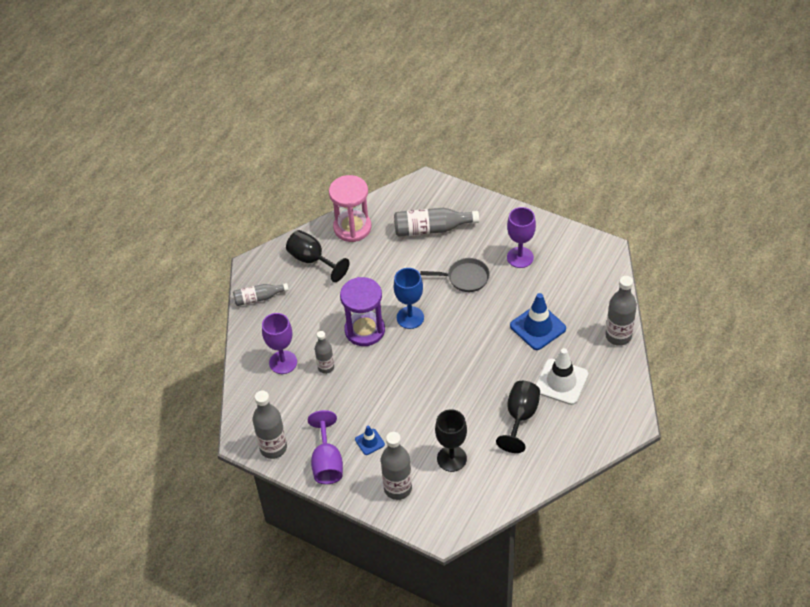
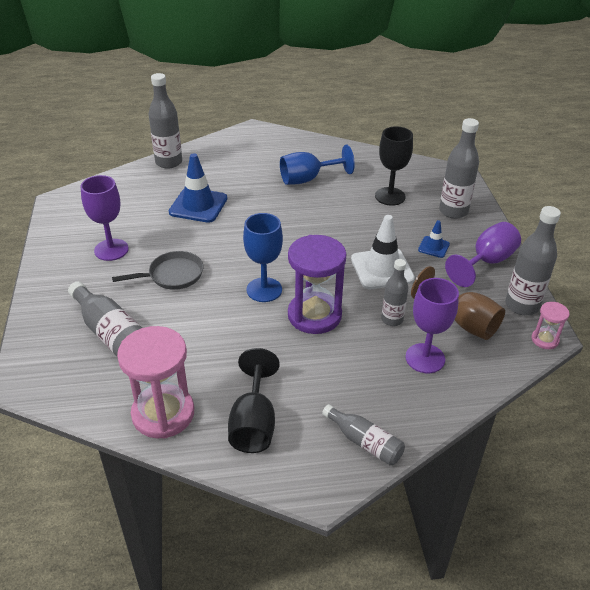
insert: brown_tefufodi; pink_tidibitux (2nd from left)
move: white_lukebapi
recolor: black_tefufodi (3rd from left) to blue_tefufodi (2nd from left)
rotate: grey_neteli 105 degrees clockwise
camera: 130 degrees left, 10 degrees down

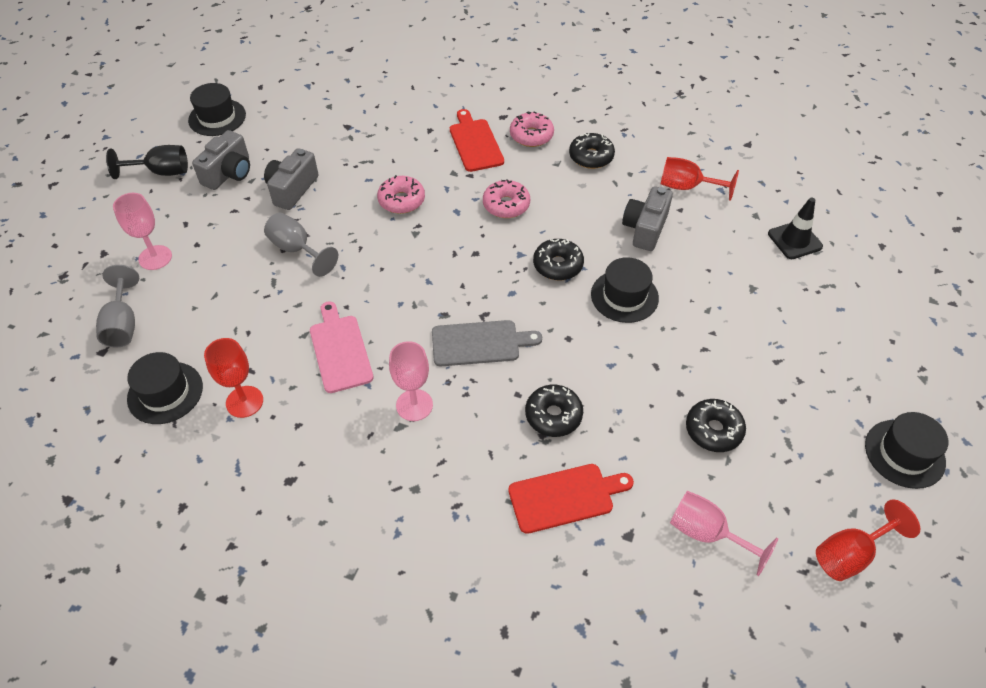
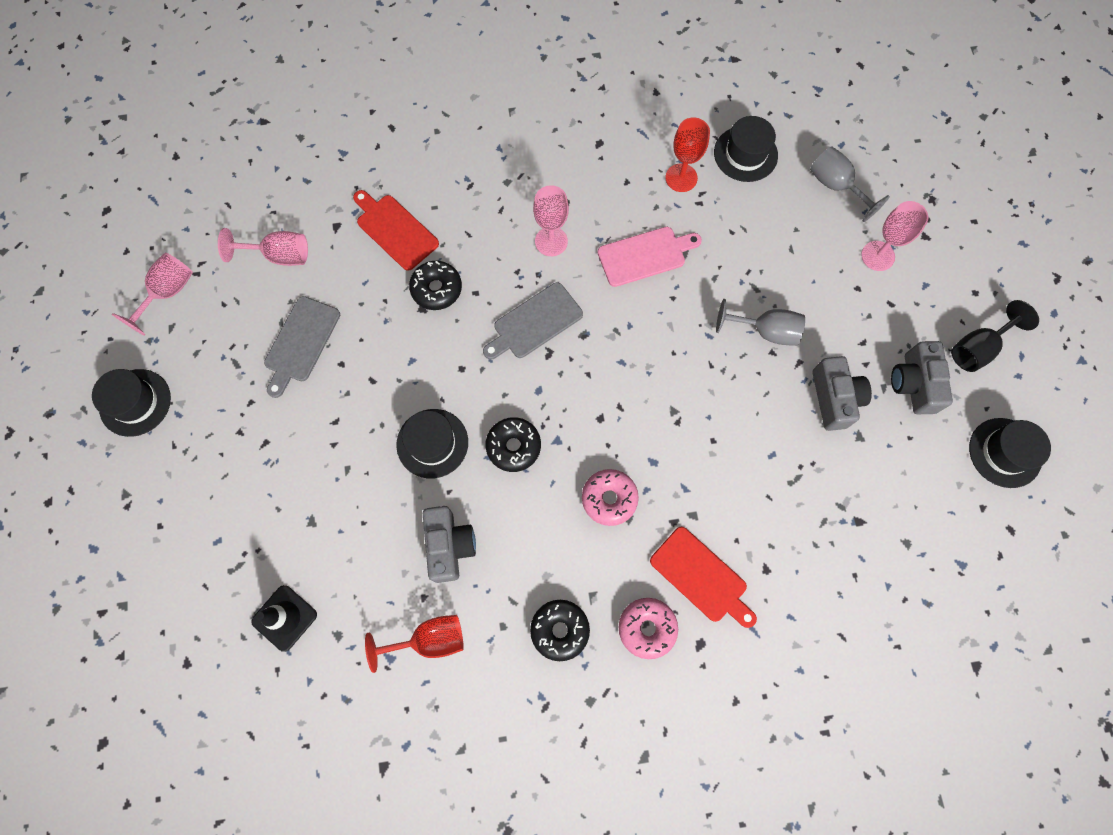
delete: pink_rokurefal (1st from left)
replace: black_rokurefal (4th from left) to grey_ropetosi (1st from left)
recolor: red_tefufodi (3rd from left) to pink_tefufodi (1st from left)
rotate: pink_ropetosi 60 degrees counterclockwise; red_ropetosi (2nd from left in the first image) 90 degrees clockwise
camera: 150 degrees right, 20 degrees up

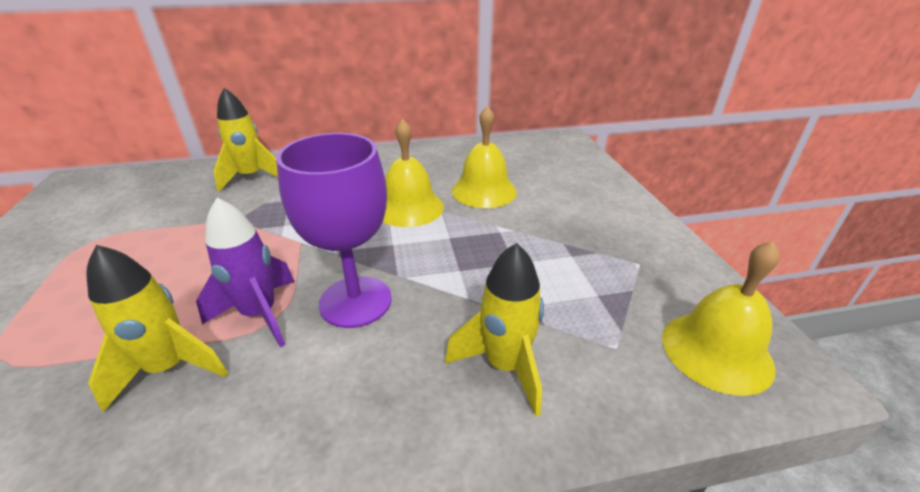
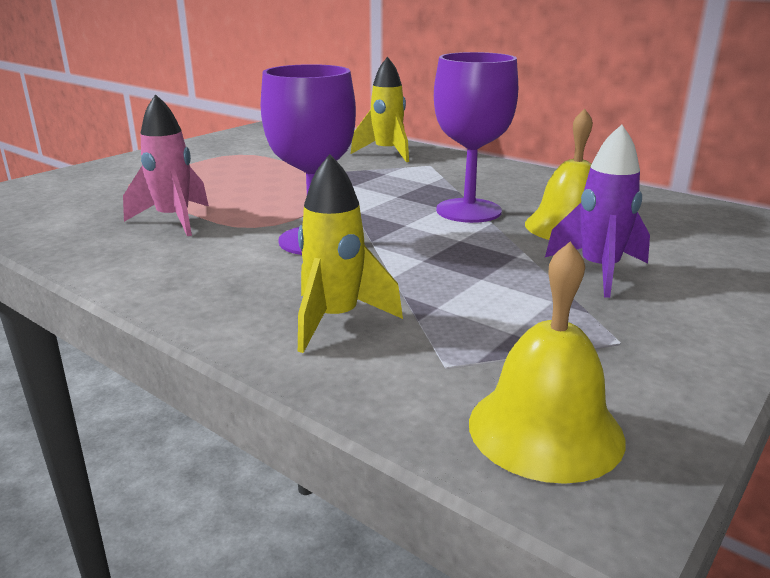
move: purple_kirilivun
replace: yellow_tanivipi (1st from left) to purple_tefufodi (2nd from left)
recolor: yellow_kirilivun (1st from left) to pink_kirilivun
camera: 50 degrees right, 10 degrees down

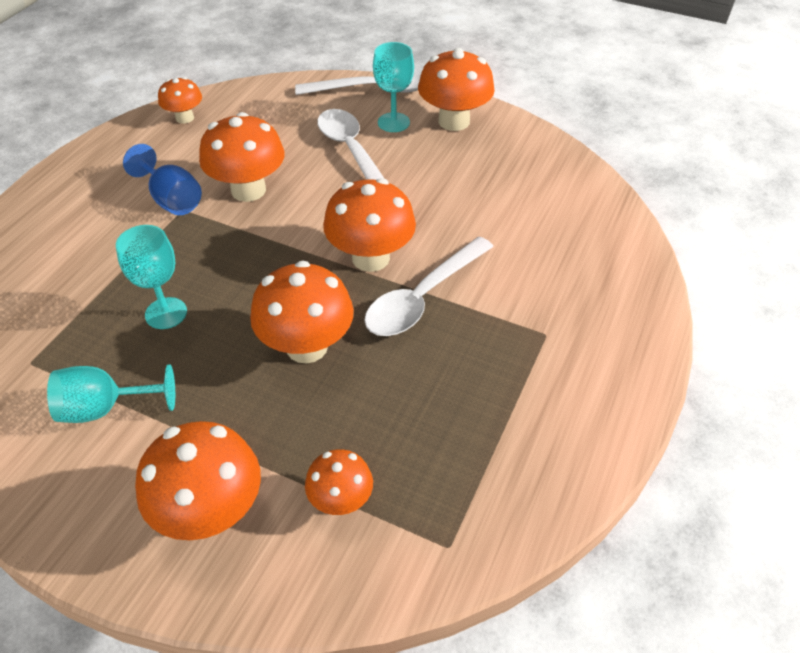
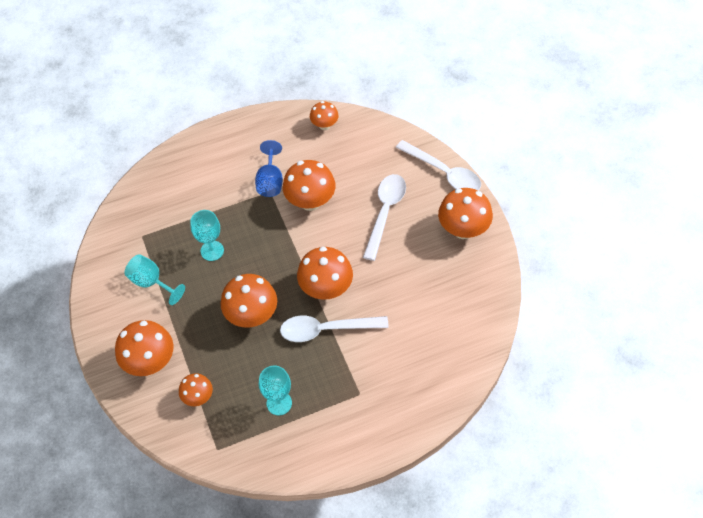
move: turquoise_tefufodi (3rd from left)
camera: 45 degrees right, 10 degrees up

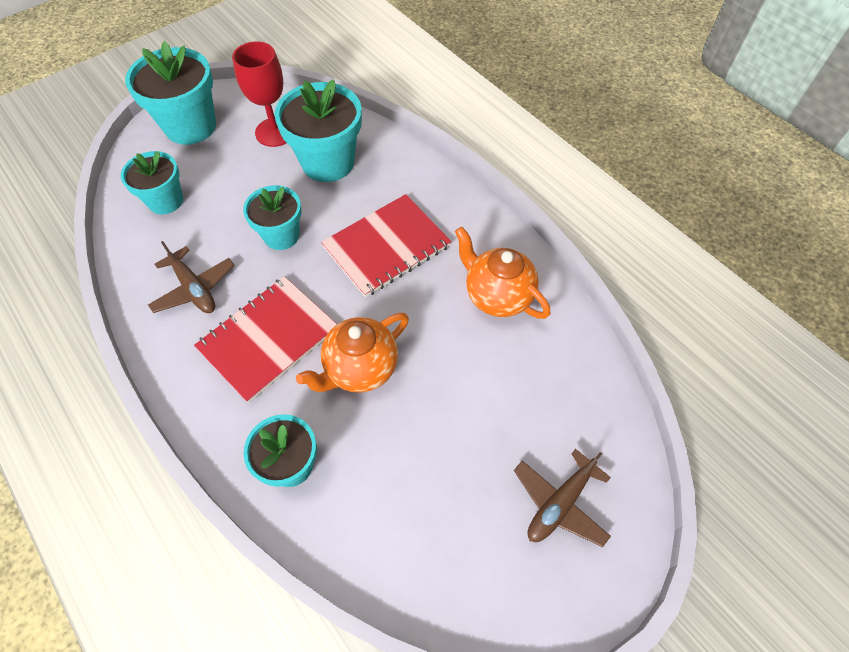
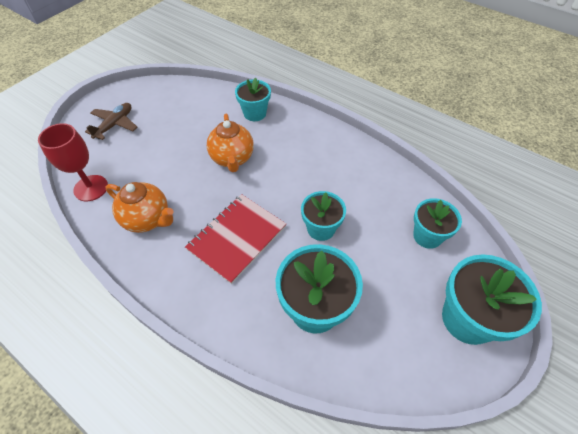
delete: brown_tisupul (1st from left); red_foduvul (1st from left)
move: red_tefufodi
rotate: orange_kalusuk (1st from left in the first image) 135 degrees clockwise
camera: 165 degrees right, 5 degrees down

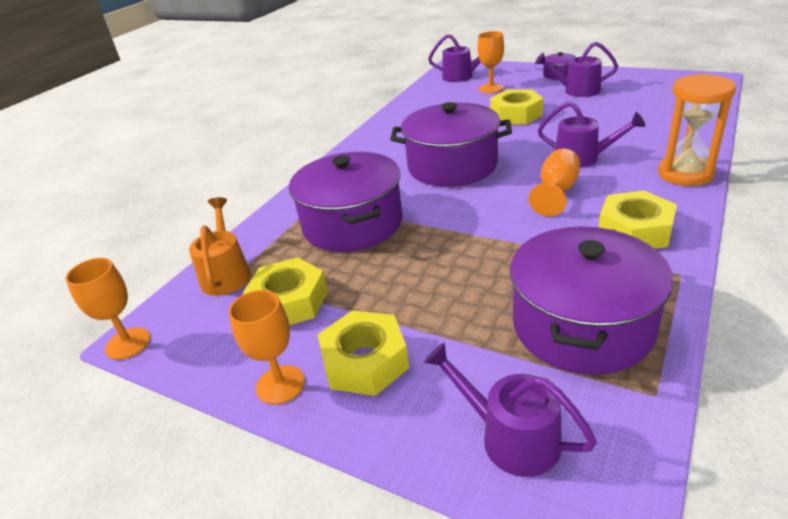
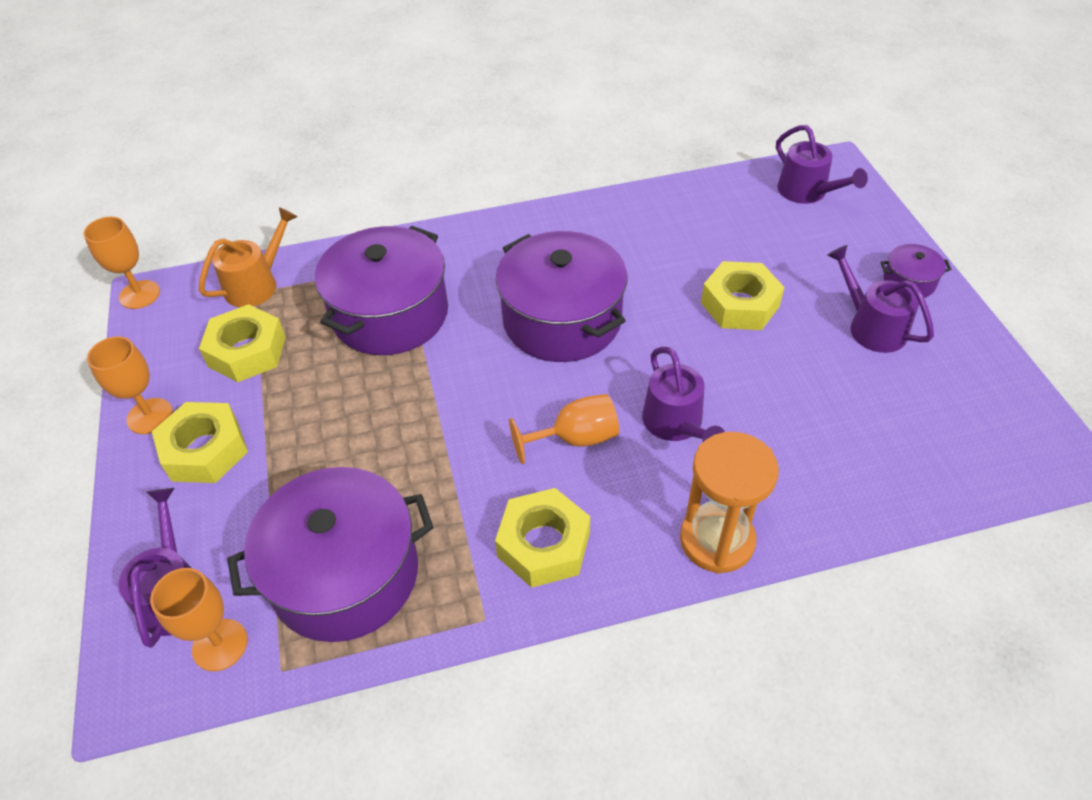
move: orange_tefufodi (3rd from left)
camera: 45 degrees right, 15 degrees up

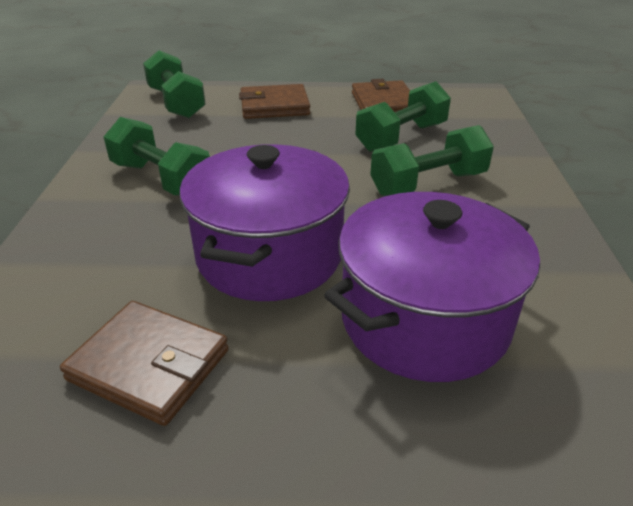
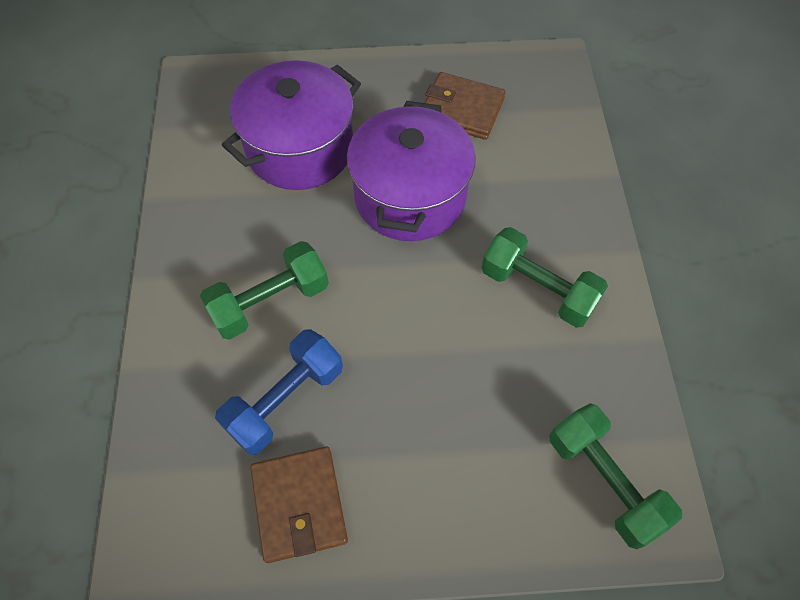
delete: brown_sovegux (2nd from left)
recolor: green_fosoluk (3rd from left) to blue_fosoluk
camera: 175 degrees right, 25 degrees up

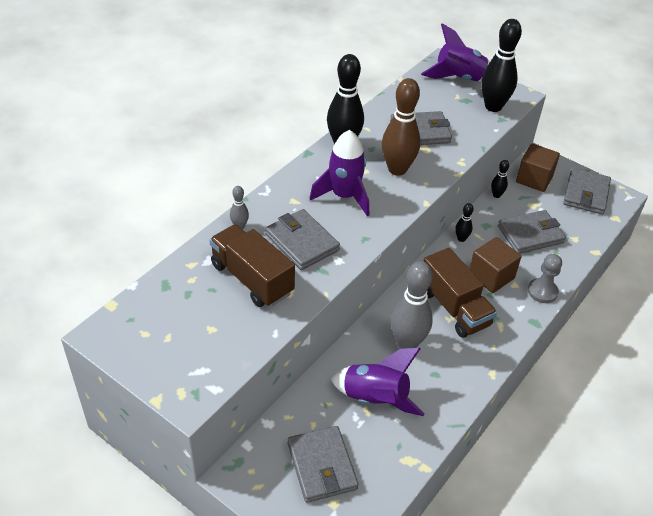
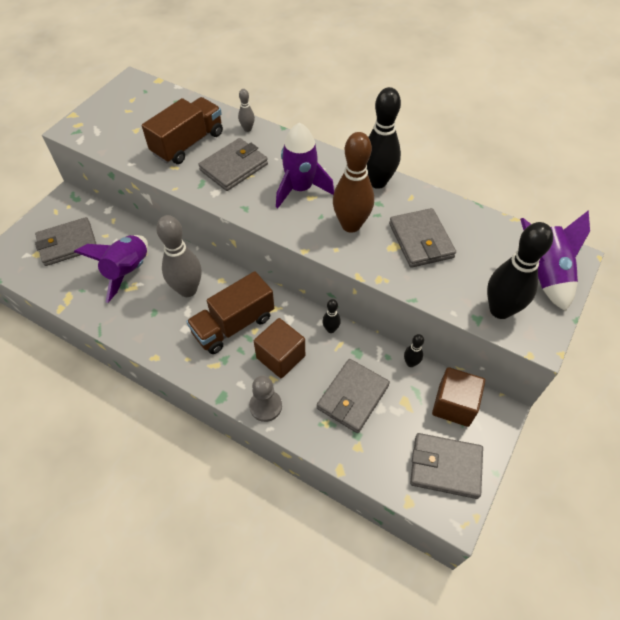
rotate: grey_sovegux (4th from left in the first image) 60 degrees clockwise
camera: 85 degrees right, 10 degrees up

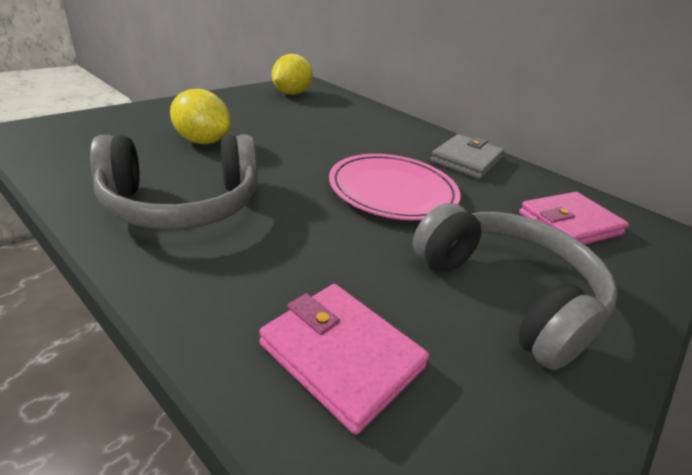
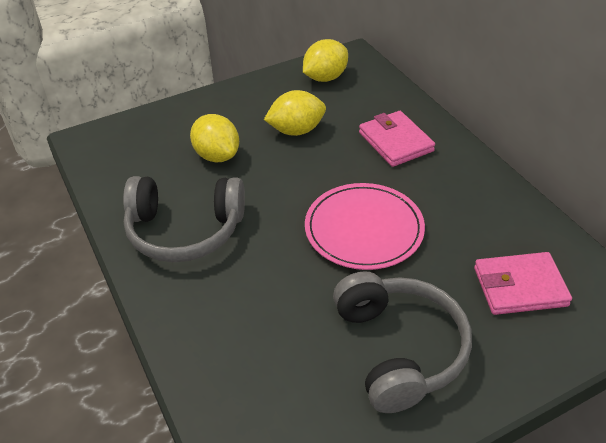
delete: grey_sovegux
insert: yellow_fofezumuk (2nd from left)
move: pink_sovegux (1st from left)
camera: 25 degrees right, 10 degrees up

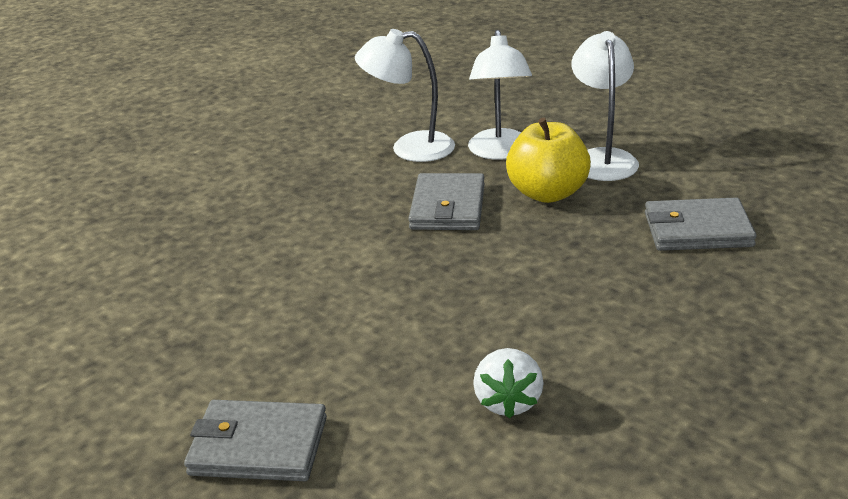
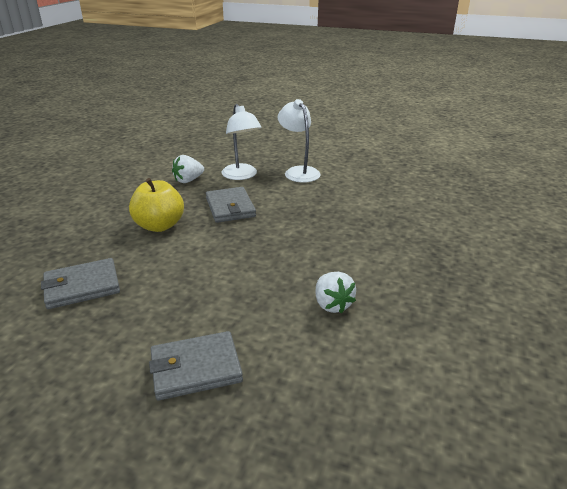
move: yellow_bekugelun; grey_sovegux (3rd from left in the first image) to grey_sovegux (1st from left)
replace: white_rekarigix (1st from left) to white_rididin (1st from left)
camera: 25 degrees left, 0 degrees up

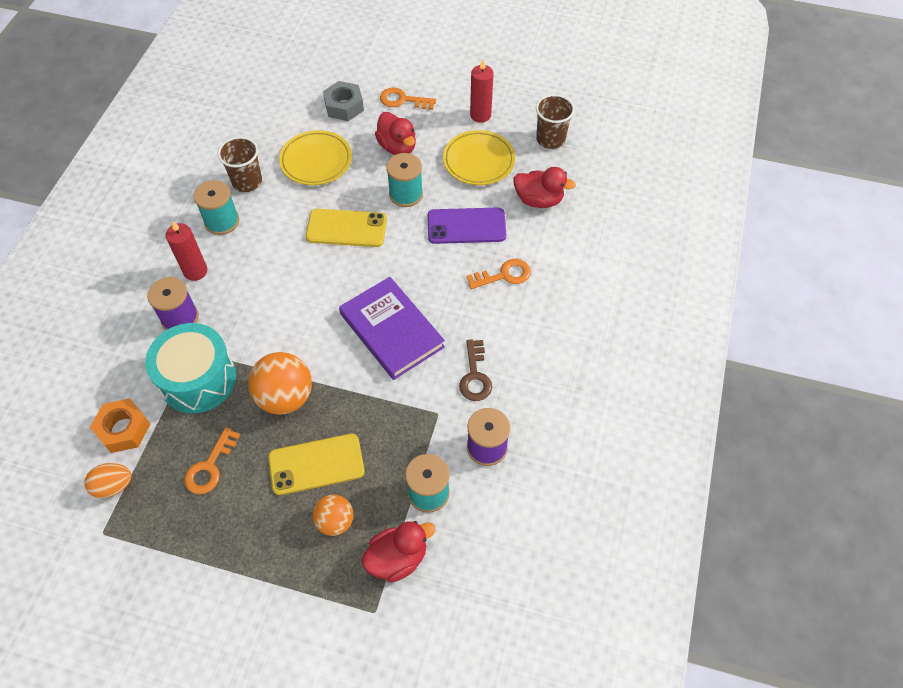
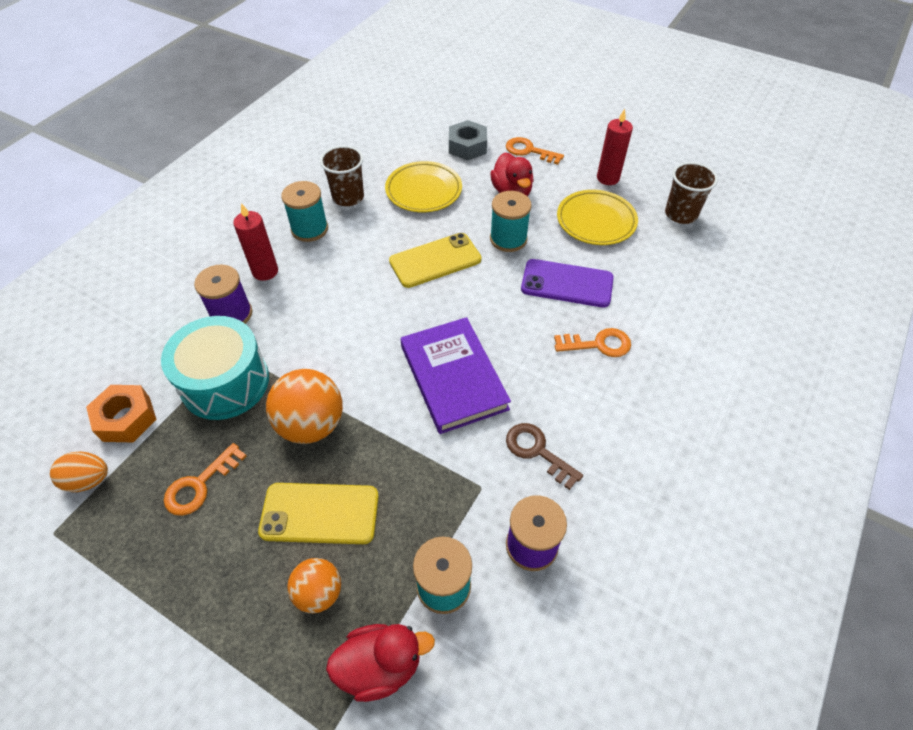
delete: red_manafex (3rd from left)
rotate: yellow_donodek (2nd from left) 45 degrees counterclockwise; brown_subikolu 120 degrees clockwise
camera: 15 degrees right, 5 degrees down

